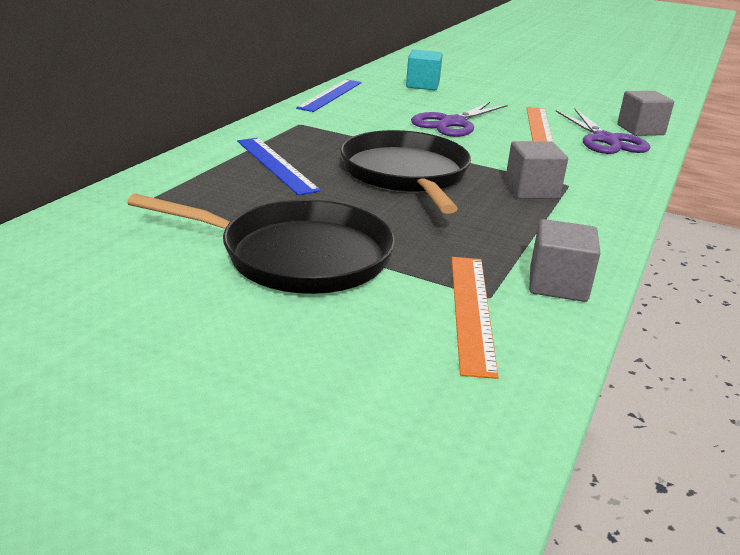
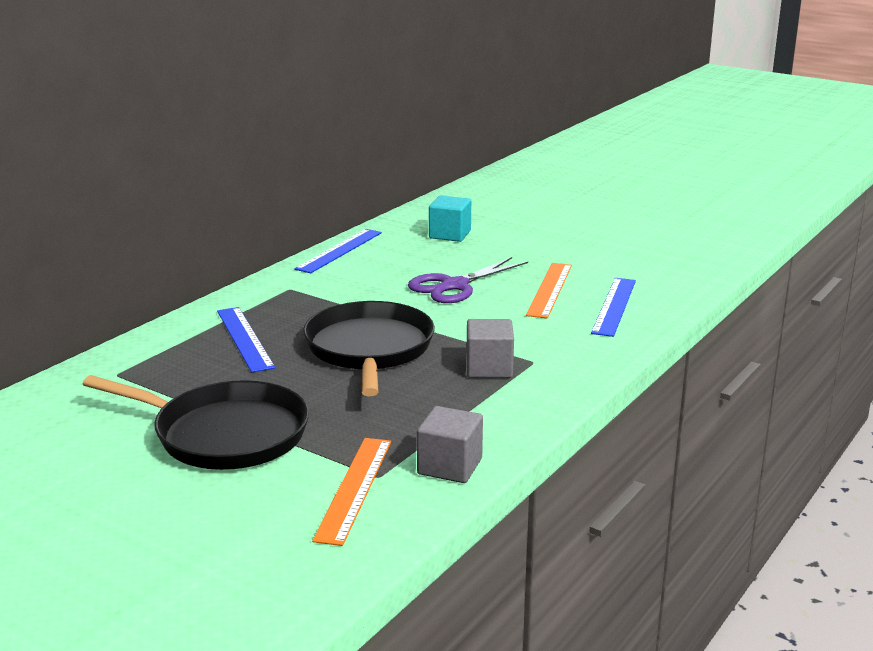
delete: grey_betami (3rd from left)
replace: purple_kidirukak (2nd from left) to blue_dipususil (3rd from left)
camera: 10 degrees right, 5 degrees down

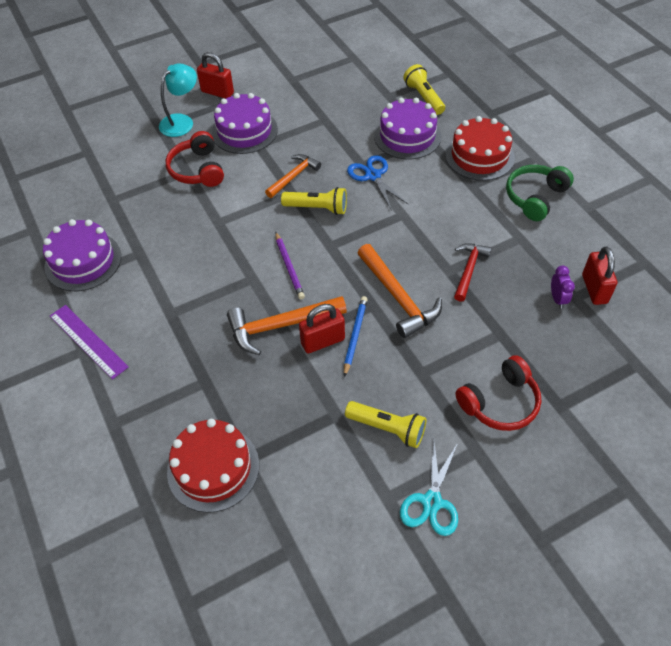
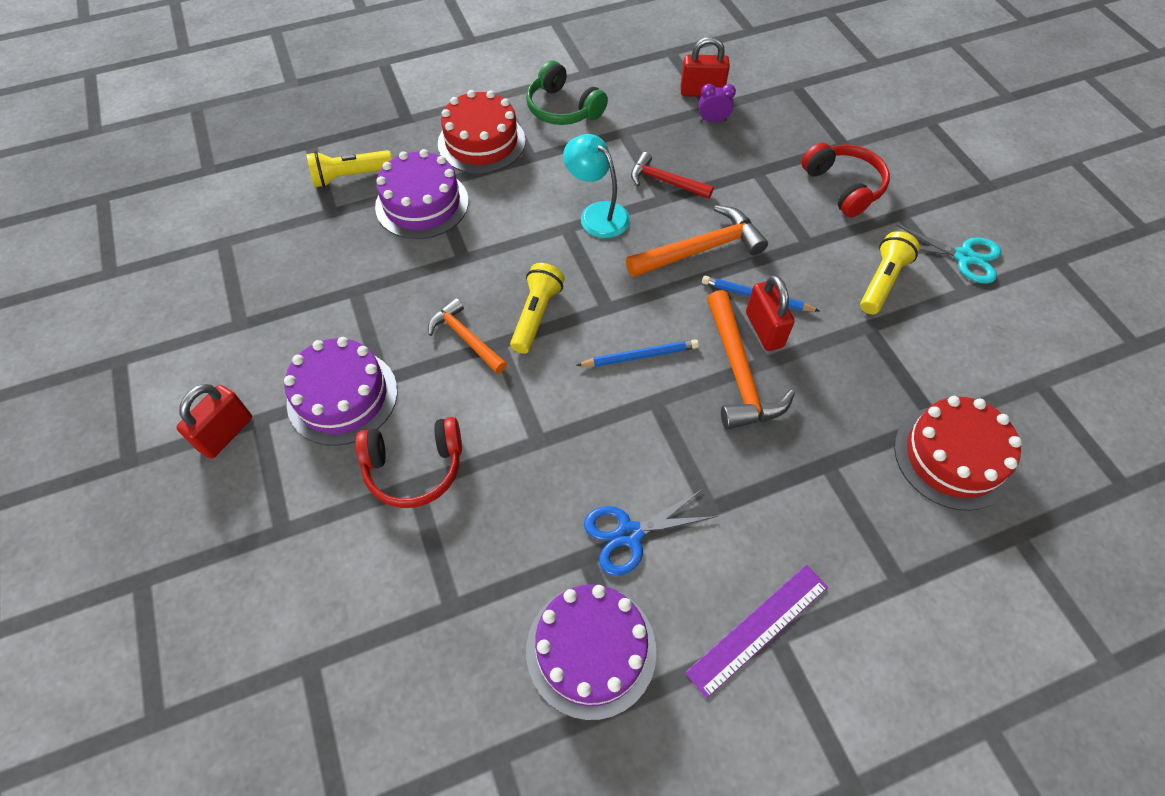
move: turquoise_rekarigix; blue_kidirukak
recolor: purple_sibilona to blue_sibilona (1st from left)
camera: 85 degrees left, 5 degrees up

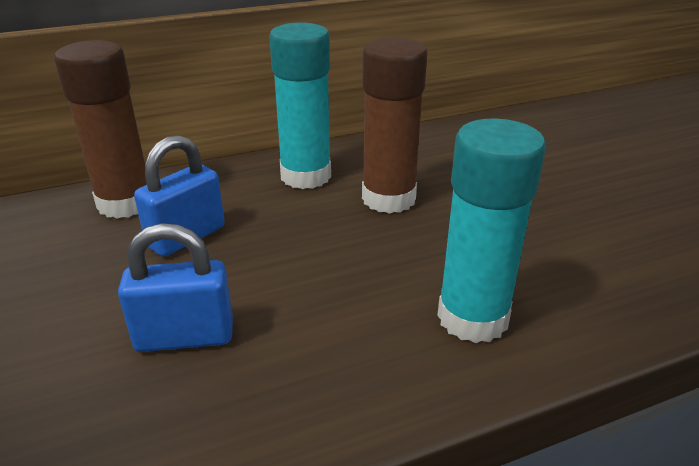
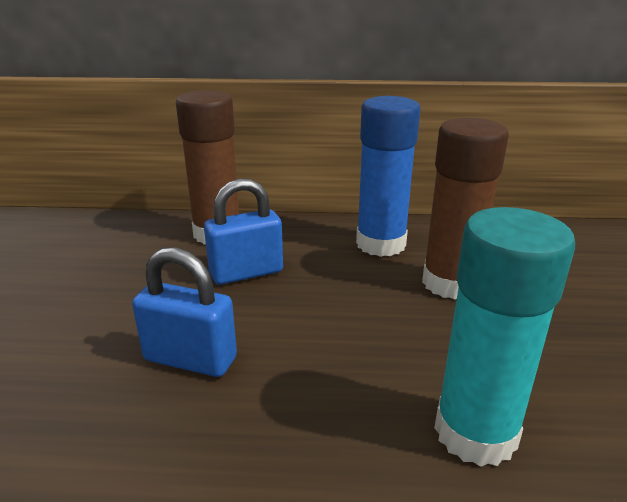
recolor: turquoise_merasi (1st from left) to blue_merasi
camera: 25 degrees right, 5 degrees down

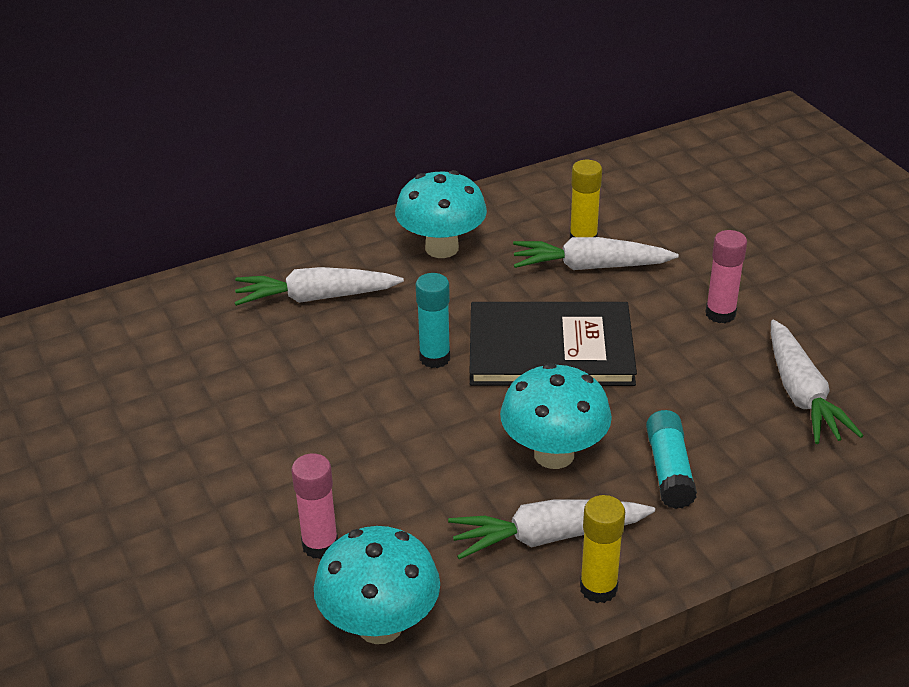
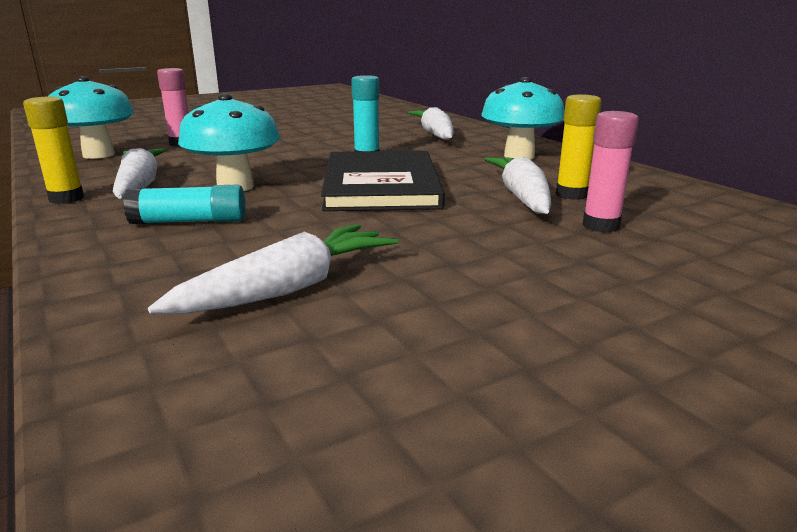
move: pink_merasi (2nd from left)
rotate: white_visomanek (4th from left in the first image) 150 degrees clockwise
camera: 85 degrees right, 15 degrees down

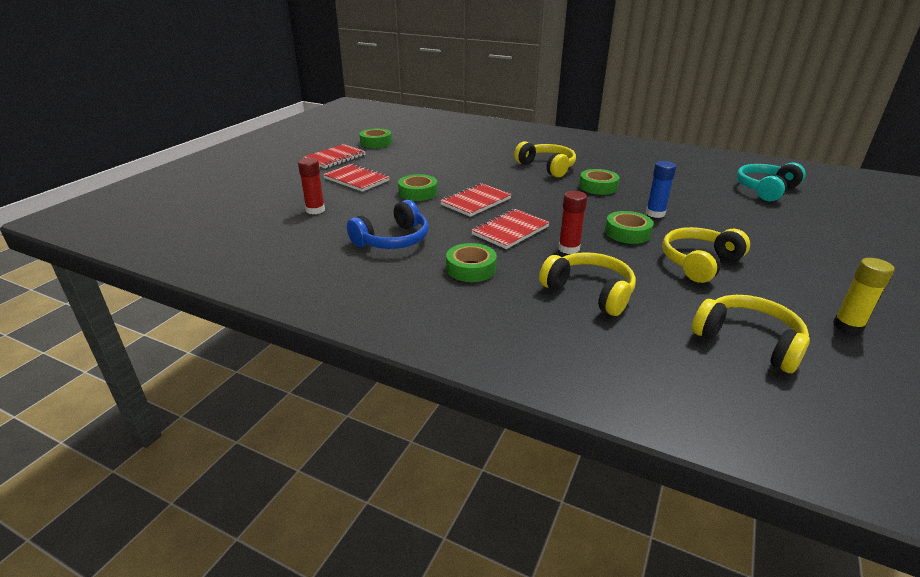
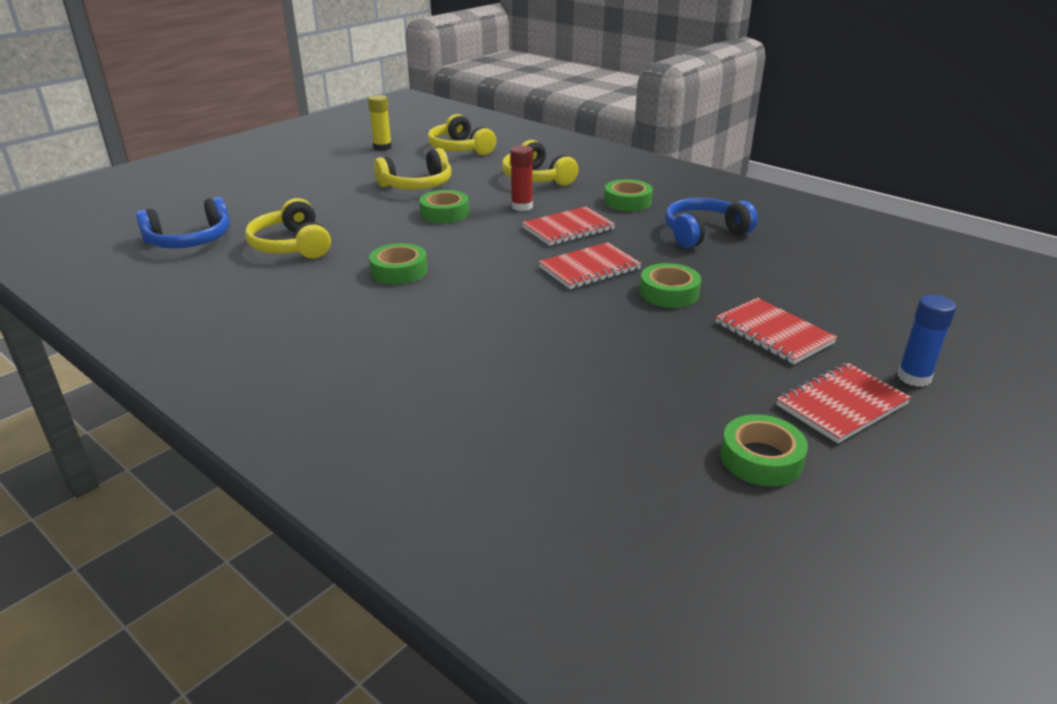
delete: red_merasi (1st from left)
move: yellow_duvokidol (1st from left); blue_merasi
recolor: turquoise_duvokidol to blue_duvokidol (1st from left)
camera: 165 degrees left, 0 degrees up

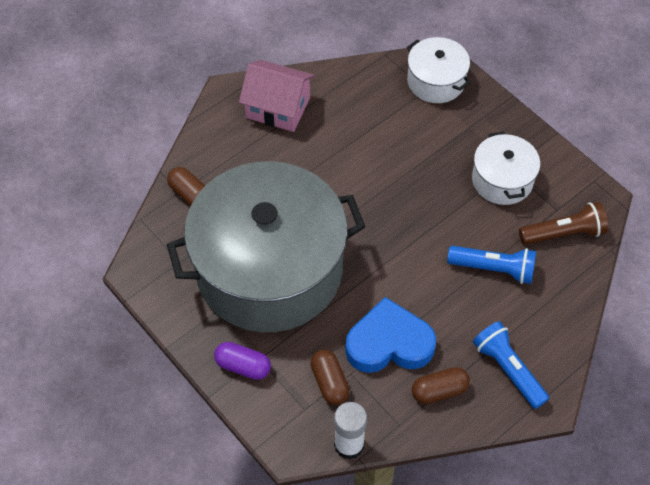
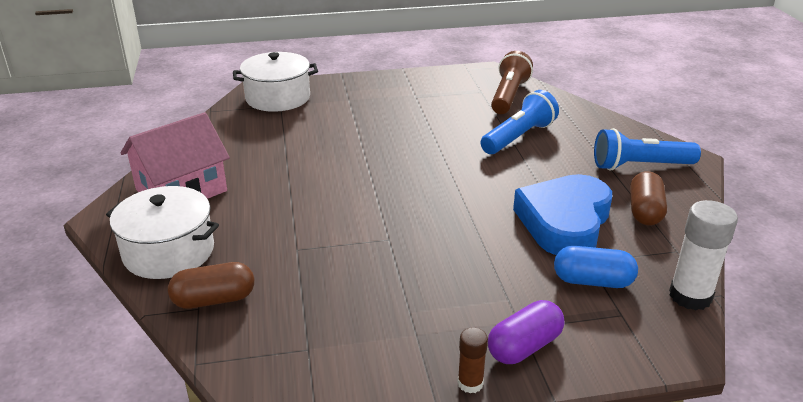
delete: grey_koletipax
insert: brown_merasi
move: white_koletipax (2nd from left in the first image) to white_koletipax (1st from left)
recolor: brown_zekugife (2nd from left) to blue_zekugife
camera: 60 degrees left, 25 degrees down

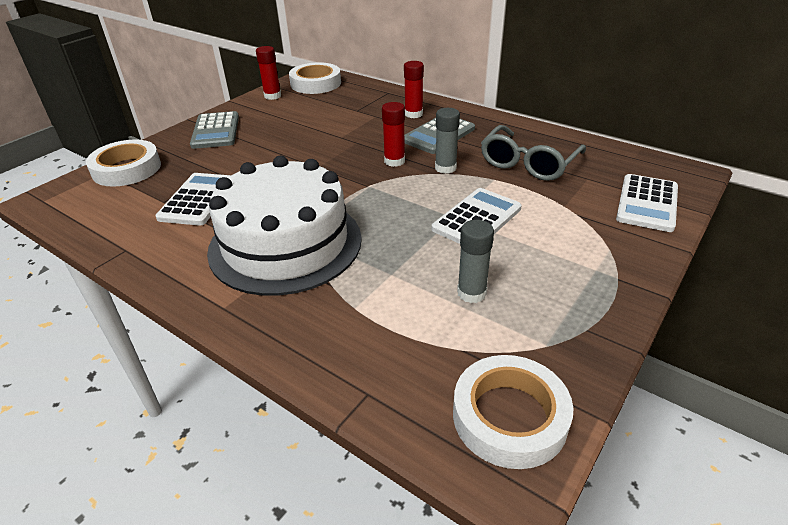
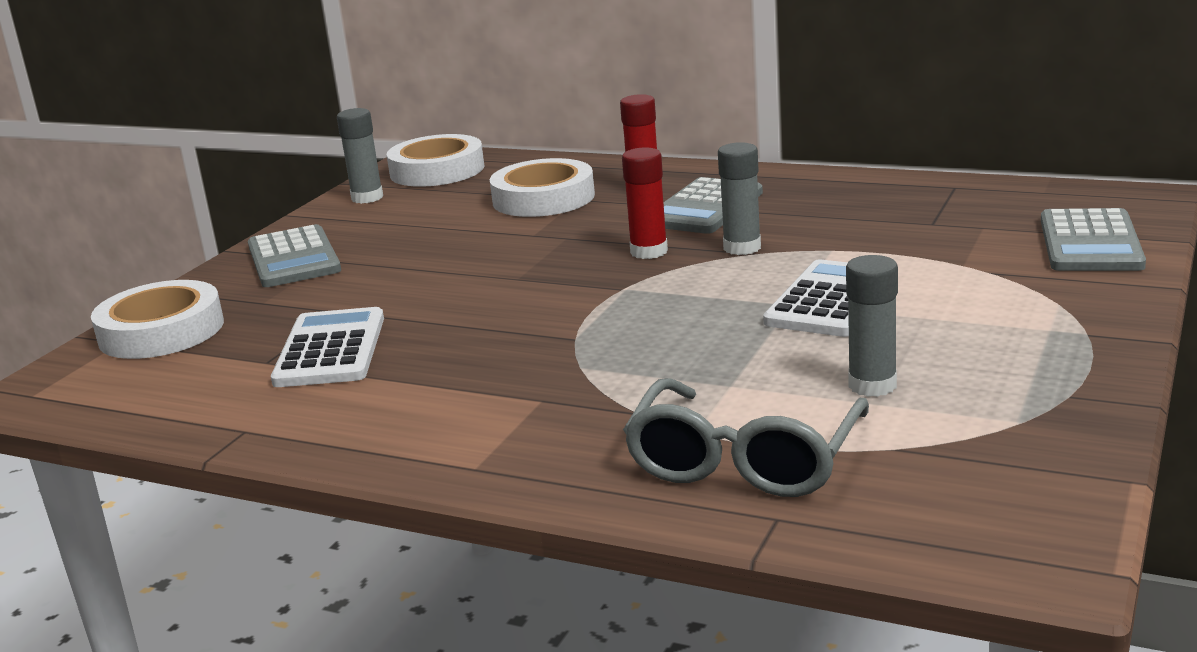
delete: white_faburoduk
move: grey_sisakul; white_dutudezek (3rd from left)
recolor: red_merasi (1st from left) to grey_merasi (1st from left); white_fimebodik (3rd from left) to grey_fimebodik (3rd from left)
camera: 10 degrees left, 15 degrees down

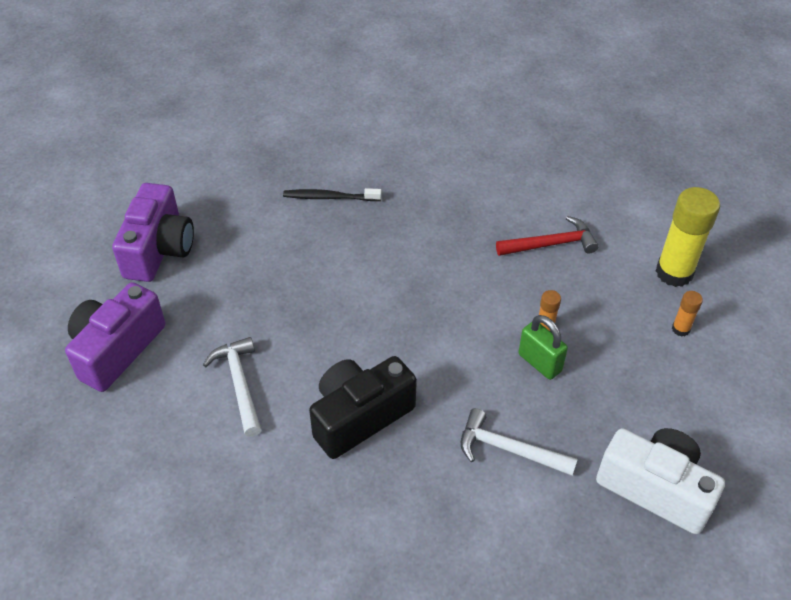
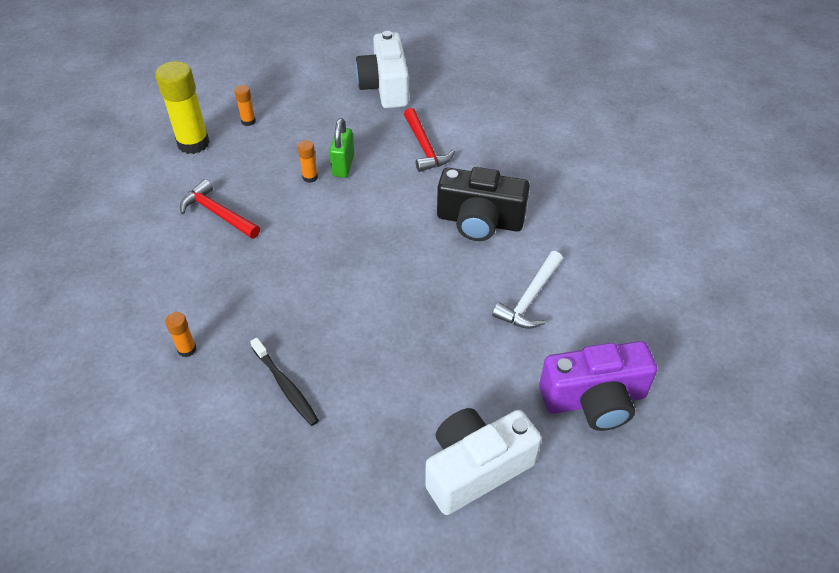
insert: orange_merasi (1st from left)
recolor: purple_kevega (2nd from left) to white_kevega (2nd from left); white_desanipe (2nd from left) to red_desanipe (2nd from left)
camera: 130 degrees left, 0 degrees up

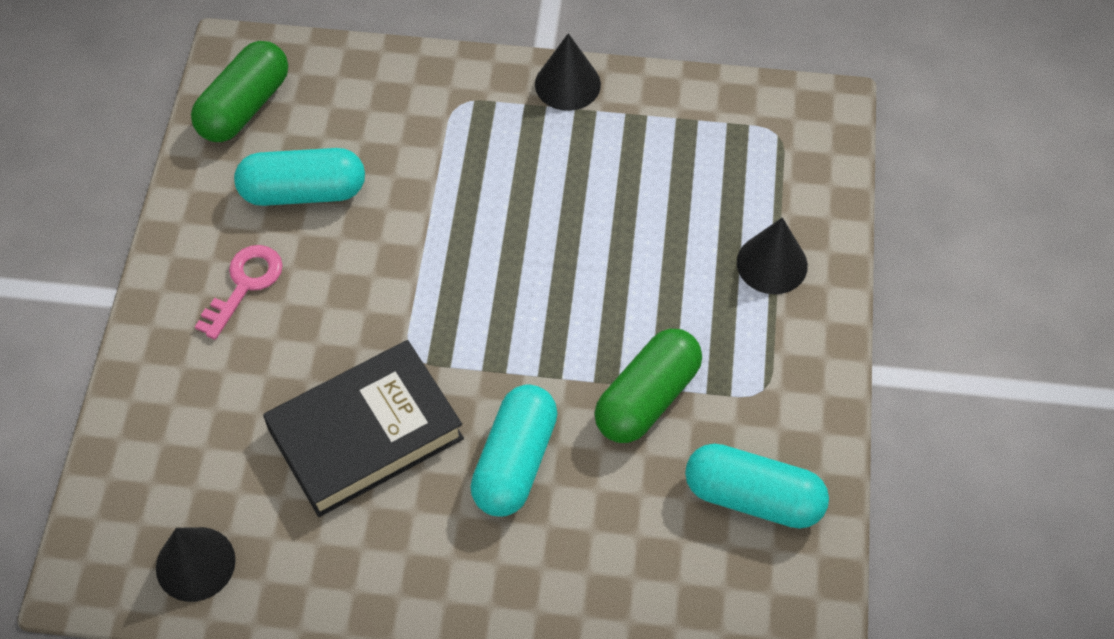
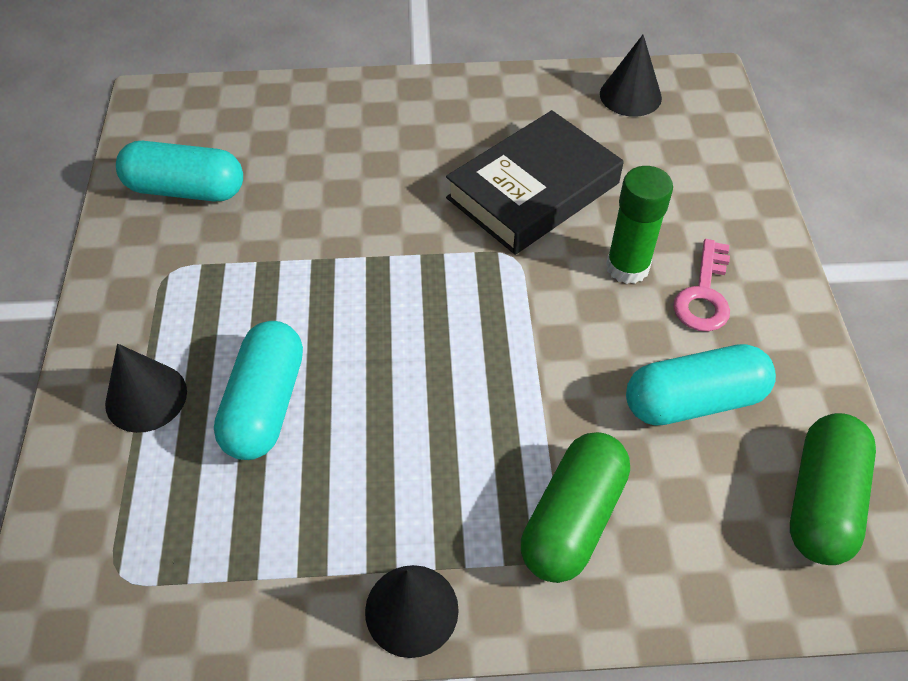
insert: green_merasi
move: green_zekugife (2nd from left in the first image) to green_zekugife (1st from left); turquoise_zekugife (2nd from left)
camera: 170 degrees right, 5 degrees down

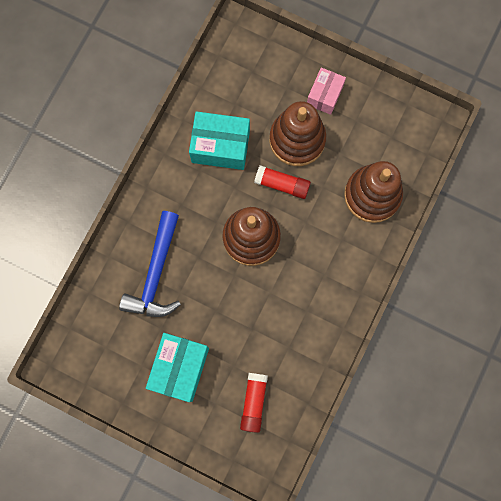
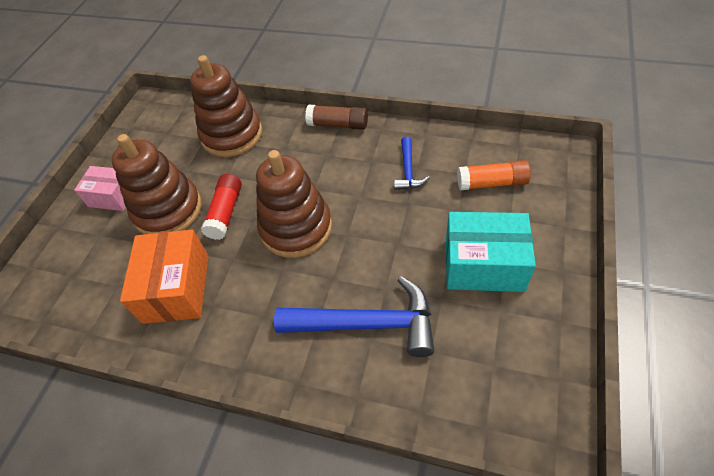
insert: brown_merasi; blue_desanipe (2nd from left)
recolor: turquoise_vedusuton (2nd from left) to orange_vedusuton; red_merasi (1st from left) to orange_merasi
camera: 95 degrees left, 25 degrees down

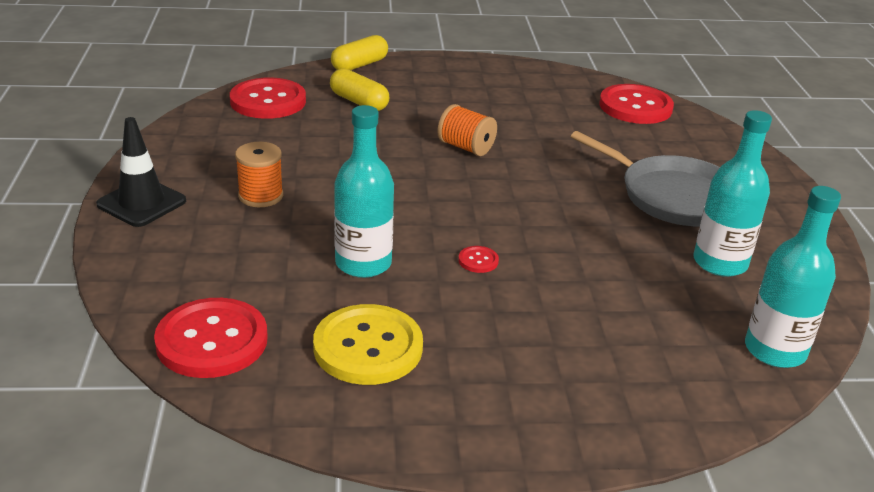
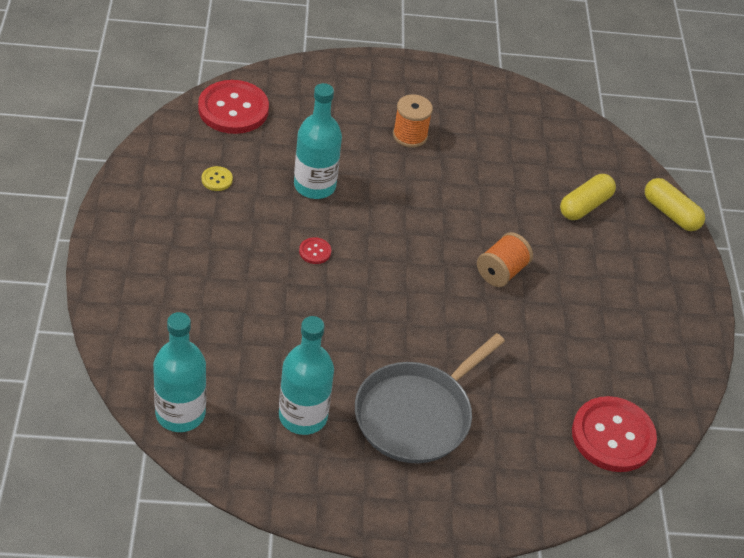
delete: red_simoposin (2nd from left); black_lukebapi
resize: yellow_simoposin x0.42
camera: 90 degrees right, 15 degrees up

